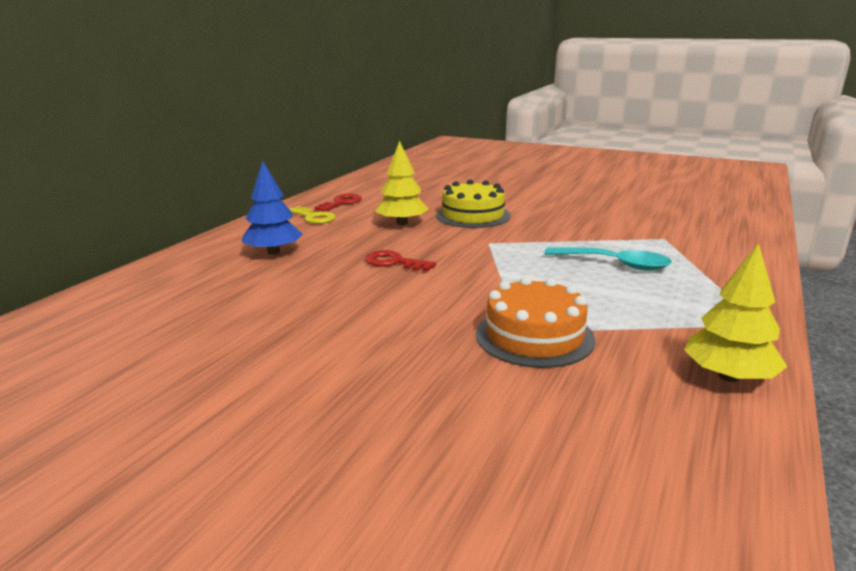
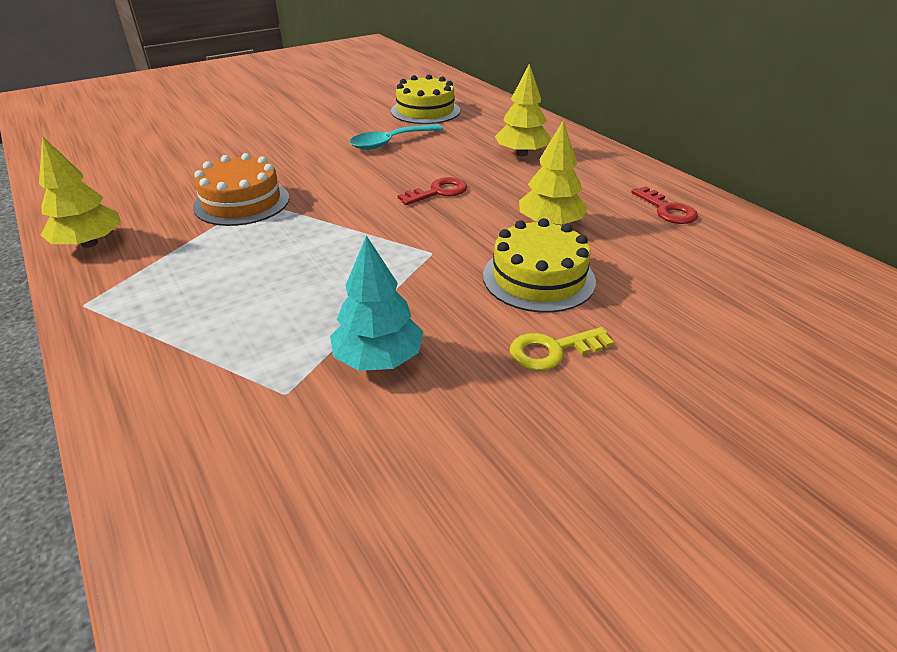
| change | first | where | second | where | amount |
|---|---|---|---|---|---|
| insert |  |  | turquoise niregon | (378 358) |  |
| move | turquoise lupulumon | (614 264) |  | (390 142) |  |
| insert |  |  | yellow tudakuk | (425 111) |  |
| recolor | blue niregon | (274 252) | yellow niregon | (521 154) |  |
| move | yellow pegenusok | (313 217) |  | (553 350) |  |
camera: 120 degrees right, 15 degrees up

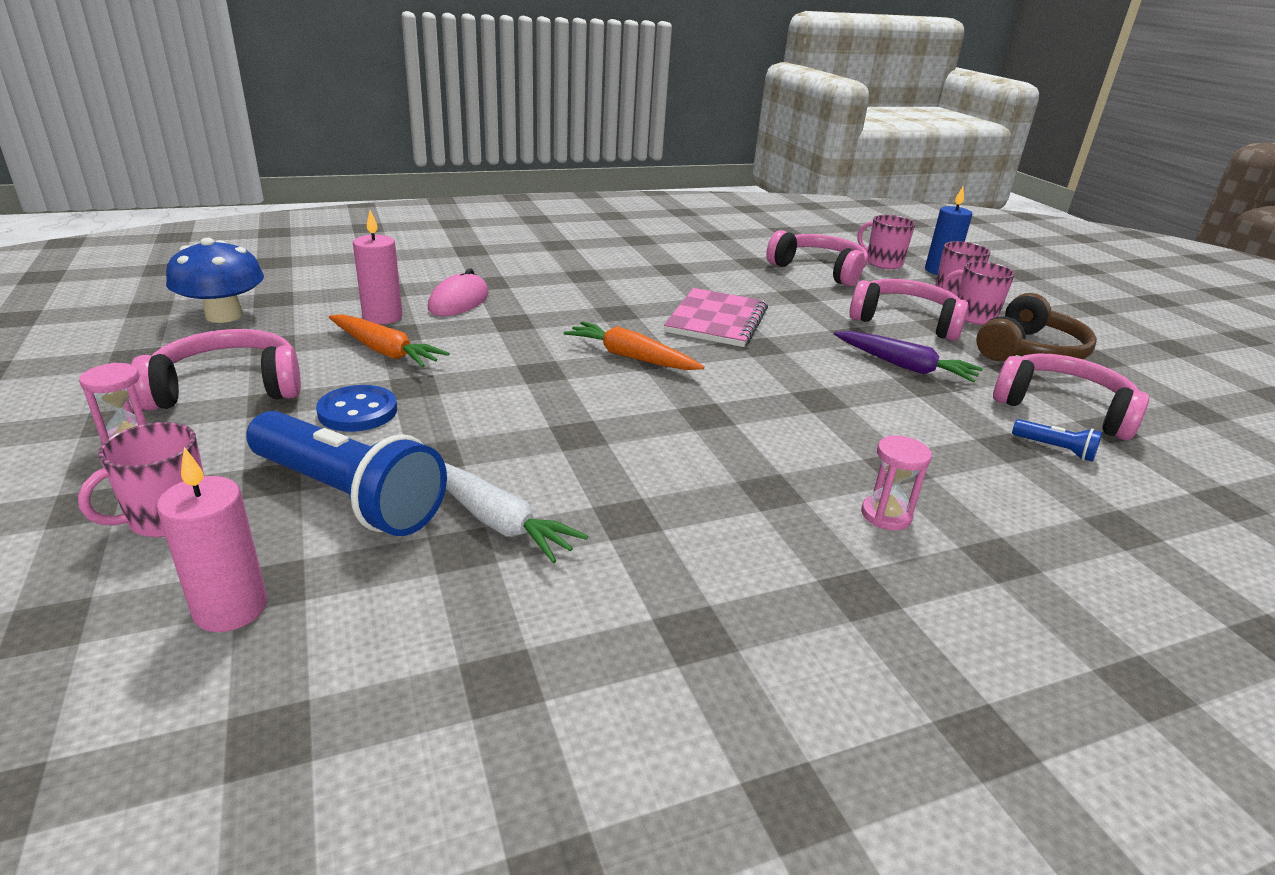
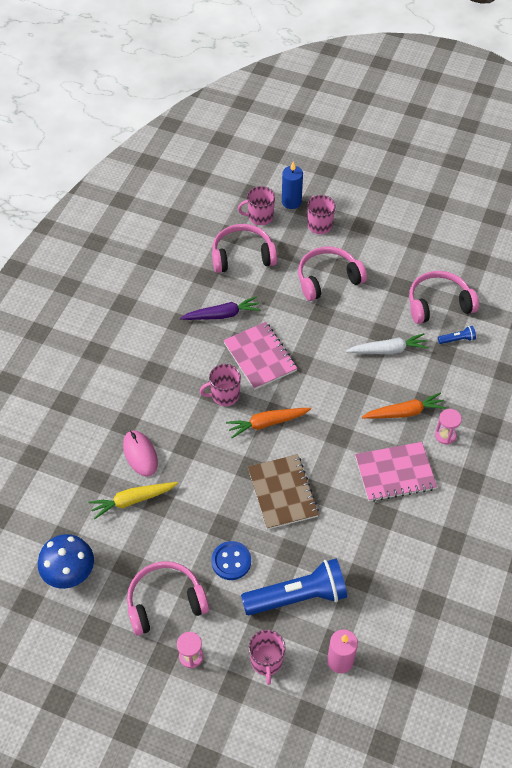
| change | first | where | second | where | amount |
|---|---|---|---|---|---|
| replace | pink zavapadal | (382 317) | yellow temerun | (132 500) |  |
| rotate | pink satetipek | (228 388) |  | (165 602) | 45 degrees clockwise |
| move | purple temerun | (904 366) |  | (222 315) |  |
| move | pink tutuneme | (973 317) |  | (224 395) |  |
| insert |  |  | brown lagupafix | (282 493) |  |
| move | white temerun | (496 520) |  | (388 350) |  |
| insert |  |  | pink lagupafix | (395 473) |  |
| move | orange temerun | (385 351) |  | (404 412) |  |
| delete | brown satetipek | (1030 351) |  |  |  |
camera: 45 degrees left, 25 degrees up

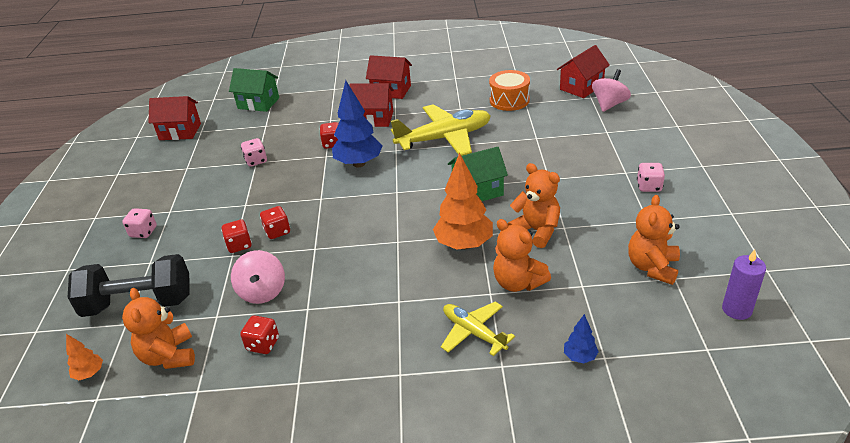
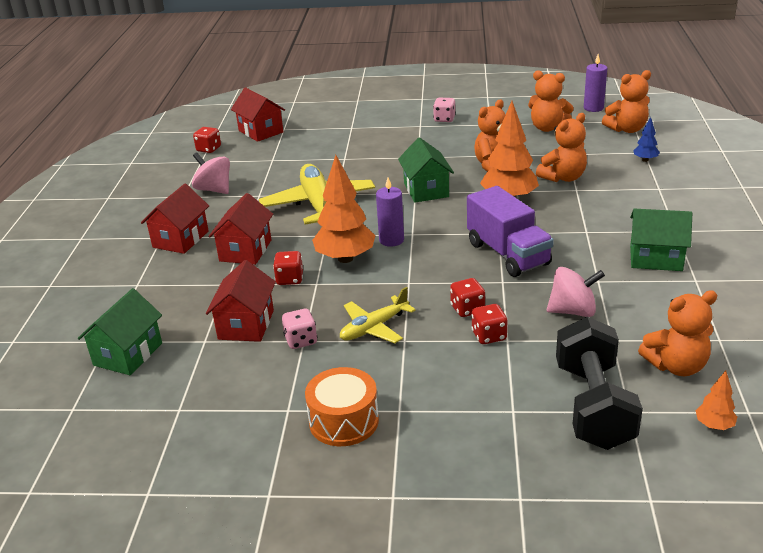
| change | first | where | second | where | amount |
|---|---|---|---|---|---|
| move | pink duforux | (609 104) |  | (214 189) |  |
| move | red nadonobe | (263 344) |  | (209 149) |  |
| move | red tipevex | (180 131) |  | (246 324) |  |
| move | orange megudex | (509 100) |  | (344 421) |  |
| recolor | blue niregon | (359 163) | orange niregon | (345 258) |  |
| move | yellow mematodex | (473 332) |  | (374 328) |  |
| insert |  |  | purple zavapadal | (391 240) |  |
| insert |  |  | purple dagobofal | (508 254) |  |
| insert |  |  | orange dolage | (627 129) |  |
| insert |  |  | green tipevex | (656 258) |  |
| delete | pink nadonobe | (143 232) |  |  |  |
camera: 85 degrees left, 5 degrees down

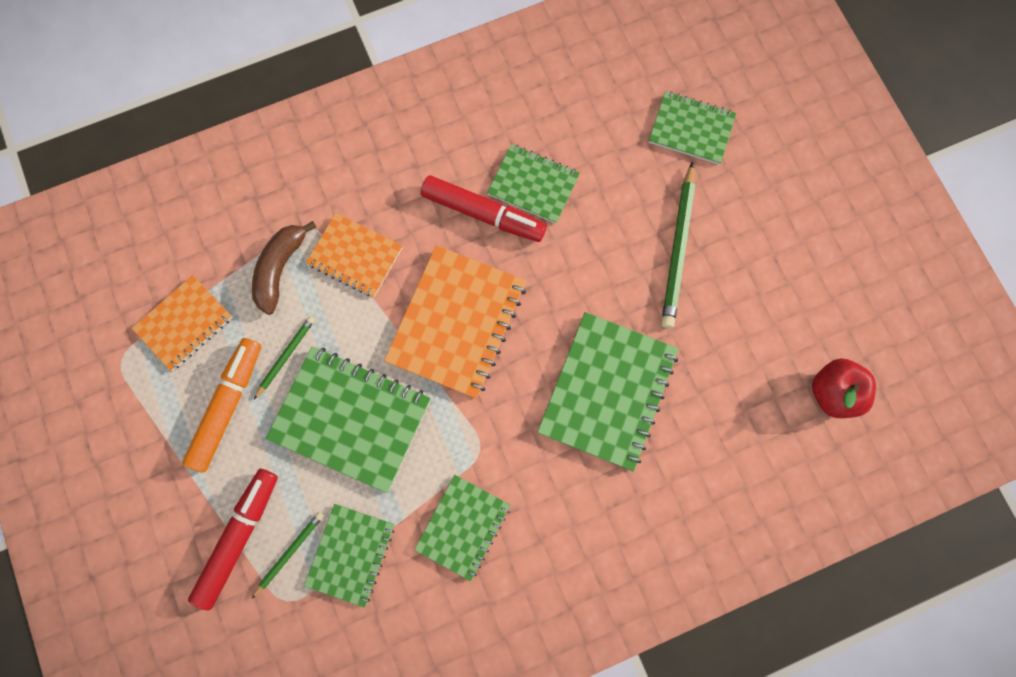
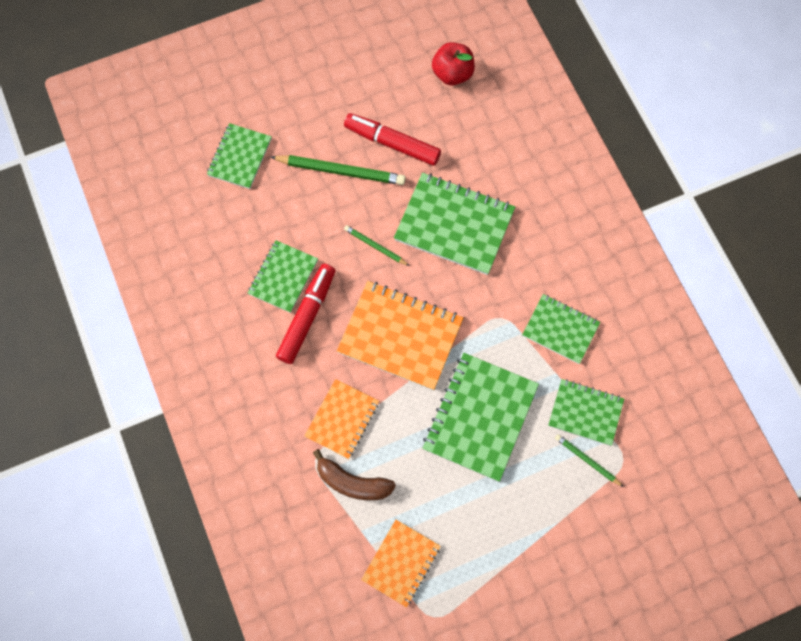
| change | first | where | second | where | amount |
|---|---|---|---|---|---|
| move | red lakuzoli | (239 537) |  | (392 143) |  |
| move | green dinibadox | (286 356) |  | (375 246) |  |
| rotate | orange lagupafix | (184 323) |  | (401 563) | 75 degrees clockwise |
| delete | orange lakuzoli | (227 406) |  |  |  |
camera: 90 degrees left, 5 degrees down

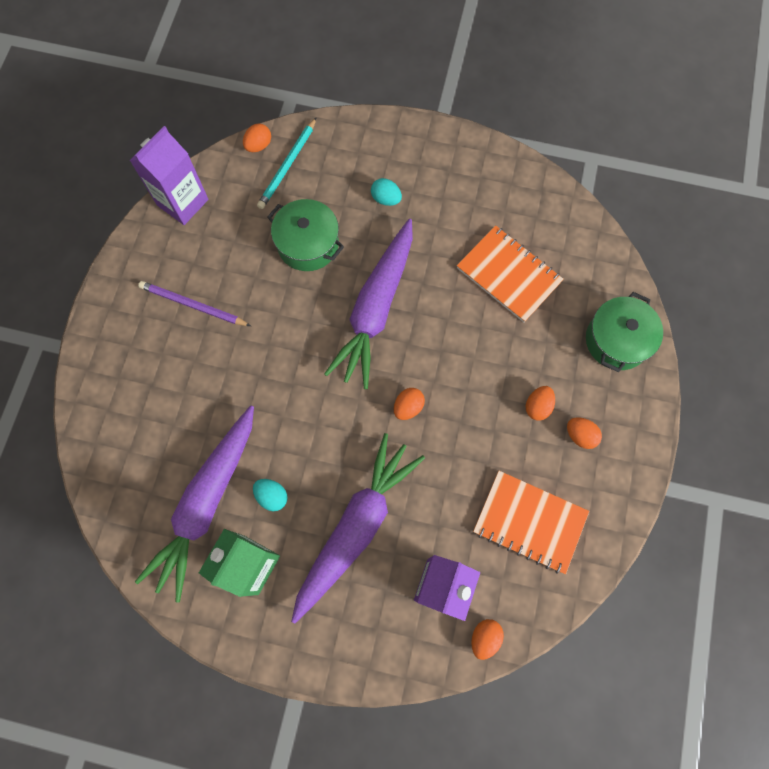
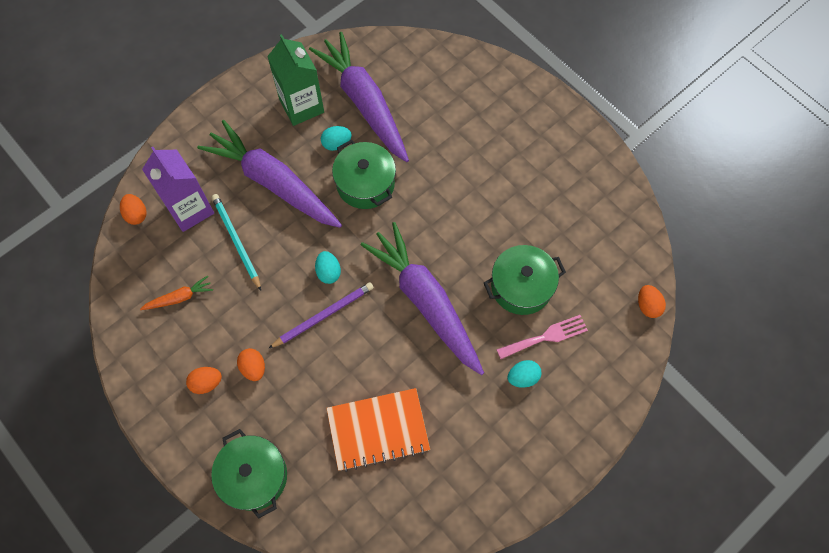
| change | first | where | second | where | amount |
|---|---|---|---|---|---|
| replace | orange lagupafix | (529 522) | orange temerun | (179 297) |  |
| rotate | purple temerun | (356 527) |  | (273 182) | 150 degrees clockwise |
| move | turquoise dinibadox | (287 166) |  | (236 241) |  |
| move | purple dinibadox | (193 305) |  | (323 315) |  |
| recolor | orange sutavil | (408 407) | turquoise sutavil | (328 272) |  |
| insert |  |  | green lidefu | (365 184) |  |
| insert |  |  | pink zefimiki | (546 337) |  |
| delete | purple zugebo | (183 202) |  |  |  |
camera: 125 degrees right, 5 degrees down

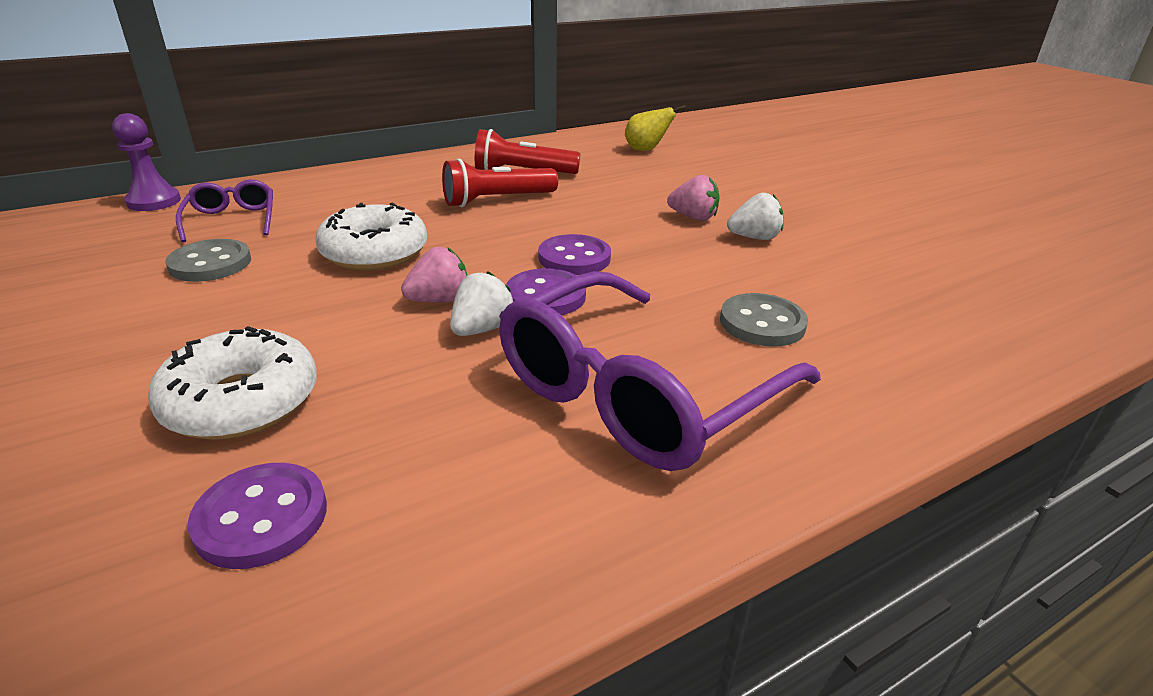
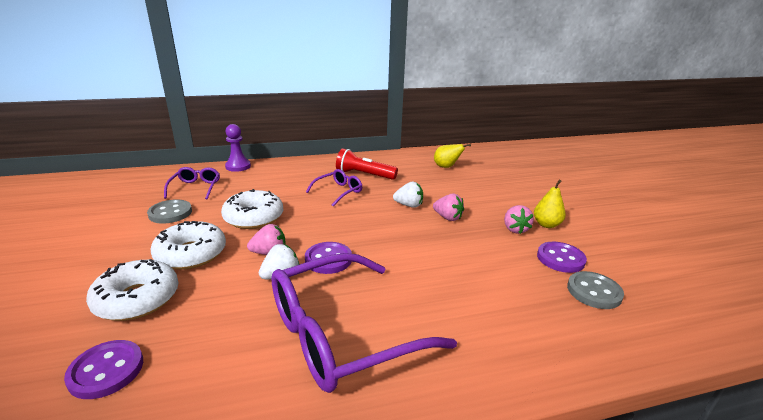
| change | first | where | second | where | amount |
|---|---|---|---|---|---|
| insert |  |  | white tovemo | (191 254) |  |
| move | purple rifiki | (154 201) |  | (238 166) |  |
| replace | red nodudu | (496 200) | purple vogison | (338 192) |  |
| move | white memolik | (754 238) |  | (409 205) |  |
| insert |  |  | pink memolik | (515 229) |  |
| insert |  |  | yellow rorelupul | (546 224) |  |
| move | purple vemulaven | (574 258) |  | (560 259) |  |
| move | grey vemulaven | (762 323) |  | (594 292) |  |
camera: 15 degrees right, 5 degrees down

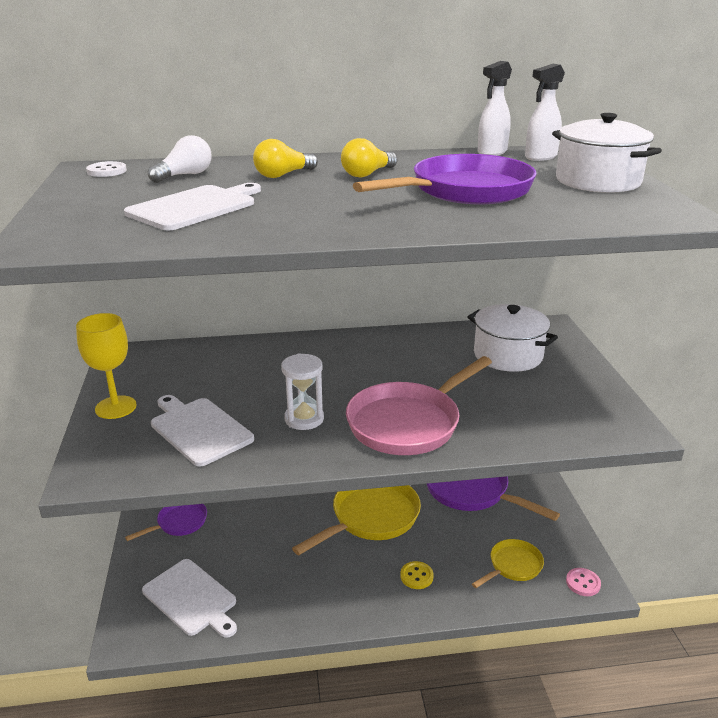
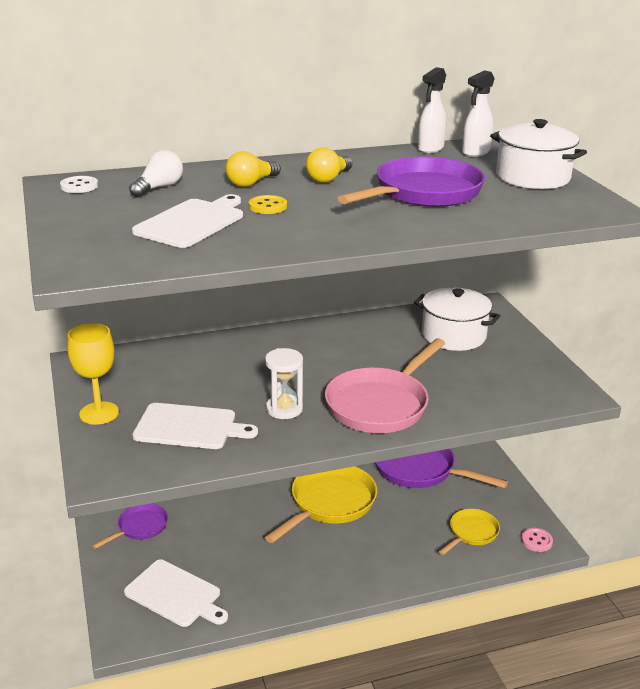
| change | first | where | second | where | amount |
|---|---|---|---|---|---|
| rotate | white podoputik | (199 429) |  | (189 427) | 150 degrees clockwise |
| move | yellow vemulaven | (416 576) |  | (267 206) |  |
camera: 10 degrees left, 0 degrees up

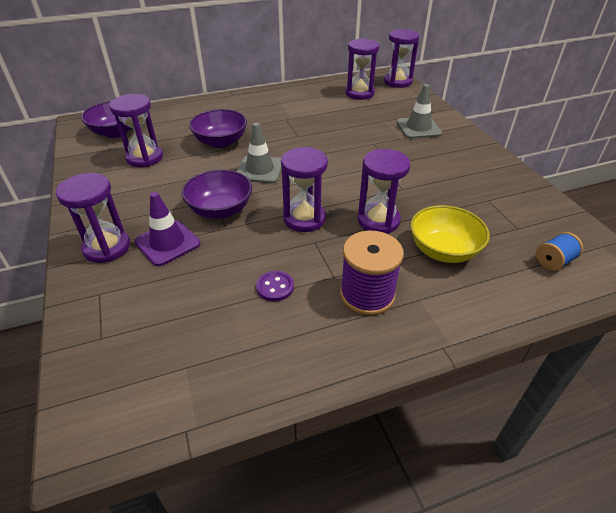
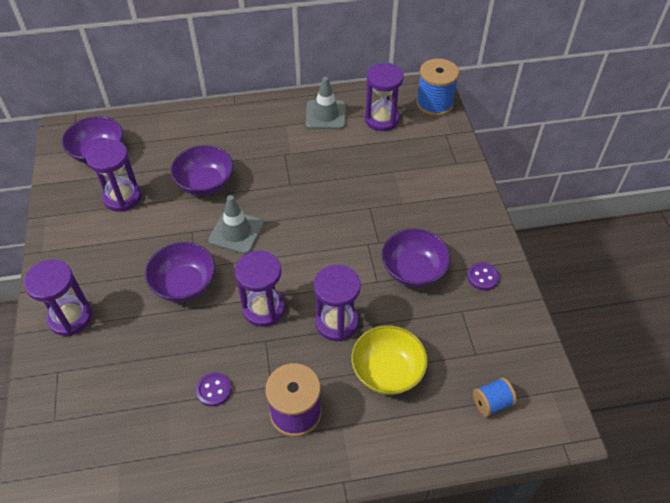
| change | first | where | second | where | amount |
|---|---|---|---|---|---|
| move | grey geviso | (418 128) |  | (325 115) |  |
| insert |  |  | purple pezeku | (413 270) |  |
| replace | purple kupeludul | (397 82) | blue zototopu | (434 104) |  |
| insert |  |  | purple vemulaven | (482 277) |  |
| delete | purple geviso | (167 243) |  |  |  |
camera: 10 degrees right, 10 degrees up

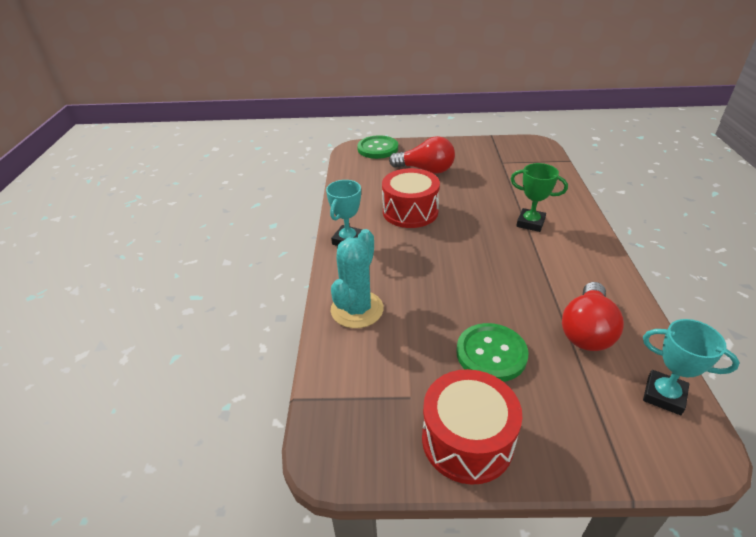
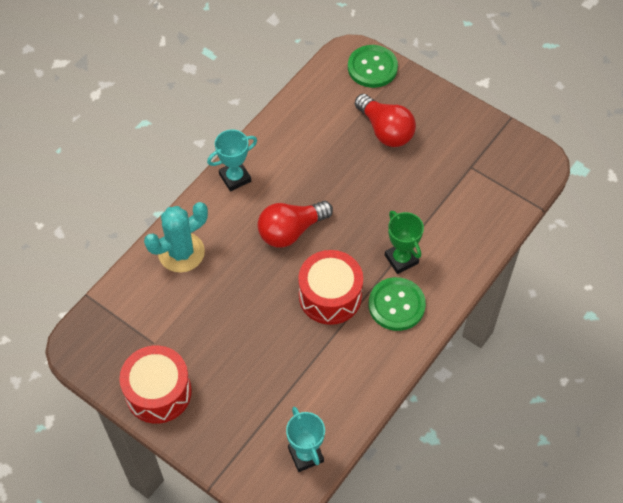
| change | first | where | second | where | amount |
|---|---|---|---|---|---|
| move | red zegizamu | (586 330) |  | (291 231) |  |
| move | red megudex | (410 211) |  | (330 296) |  |
| move | green vemulaven | (491 354) |  | (396 305) |  |
camera: 35 degrees right, 20 degrees up

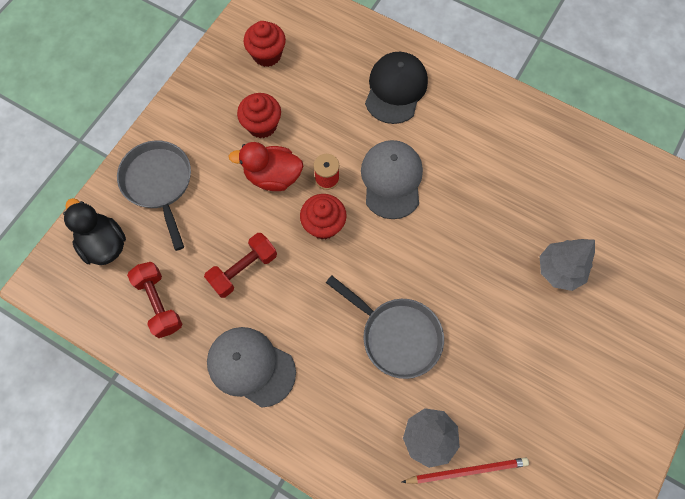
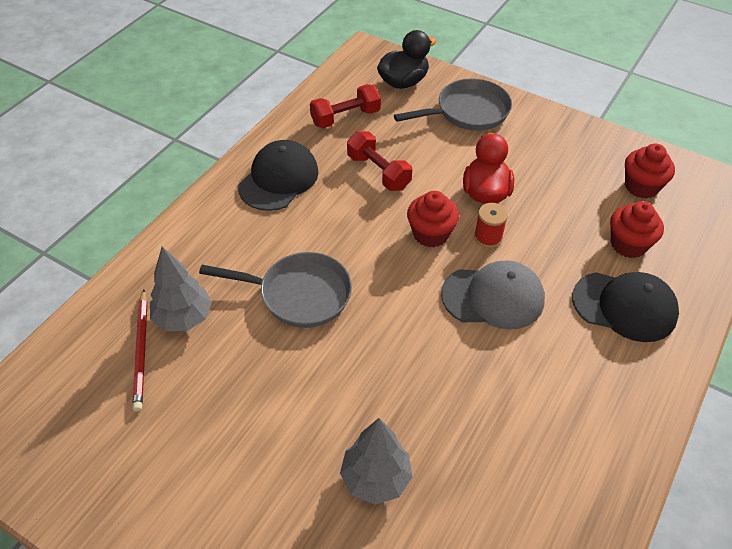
| change | first | where | second | where | amount |
|---|---|---|---|---|---|
| rotate | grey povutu | (397 336) |  | (299 294) | 120 degrees counterclockwise |
| recolor | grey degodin | (251 366) | black degodin | (279 179) |  |
| move | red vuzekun | (262 125) |  | (628 244) |  |
camera: 90 degrees right, 20 degrees down

